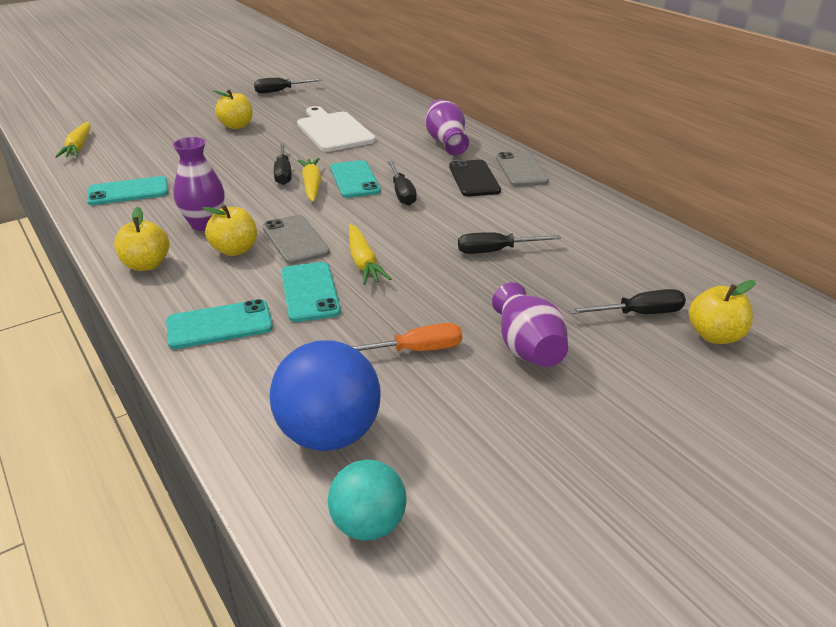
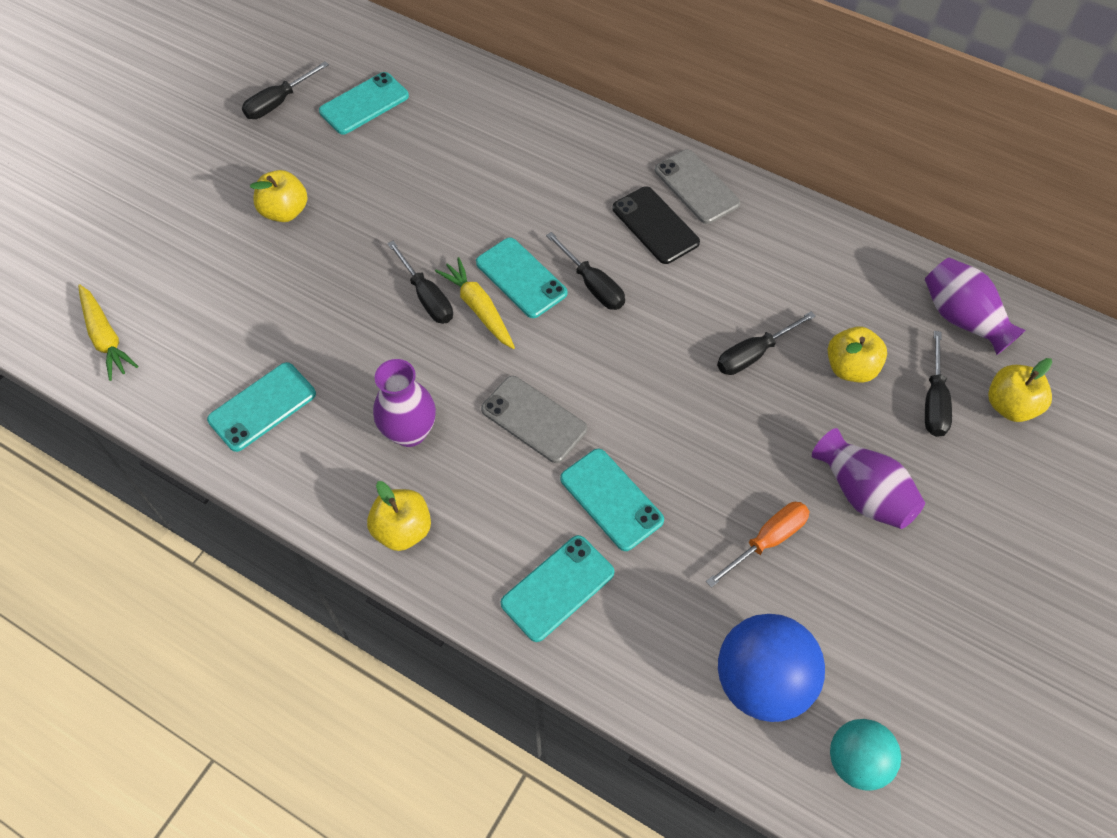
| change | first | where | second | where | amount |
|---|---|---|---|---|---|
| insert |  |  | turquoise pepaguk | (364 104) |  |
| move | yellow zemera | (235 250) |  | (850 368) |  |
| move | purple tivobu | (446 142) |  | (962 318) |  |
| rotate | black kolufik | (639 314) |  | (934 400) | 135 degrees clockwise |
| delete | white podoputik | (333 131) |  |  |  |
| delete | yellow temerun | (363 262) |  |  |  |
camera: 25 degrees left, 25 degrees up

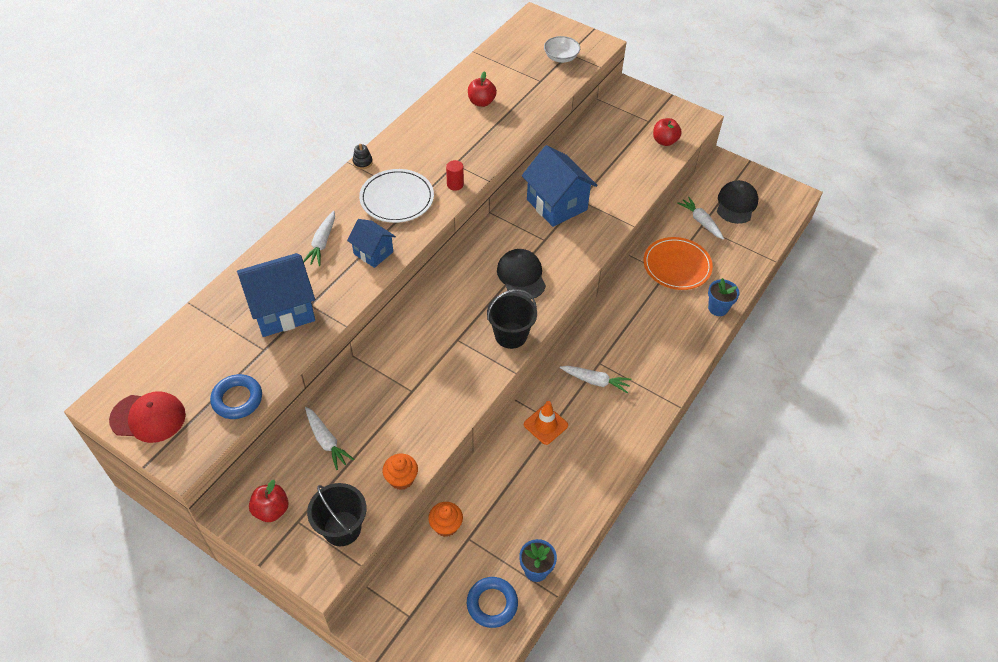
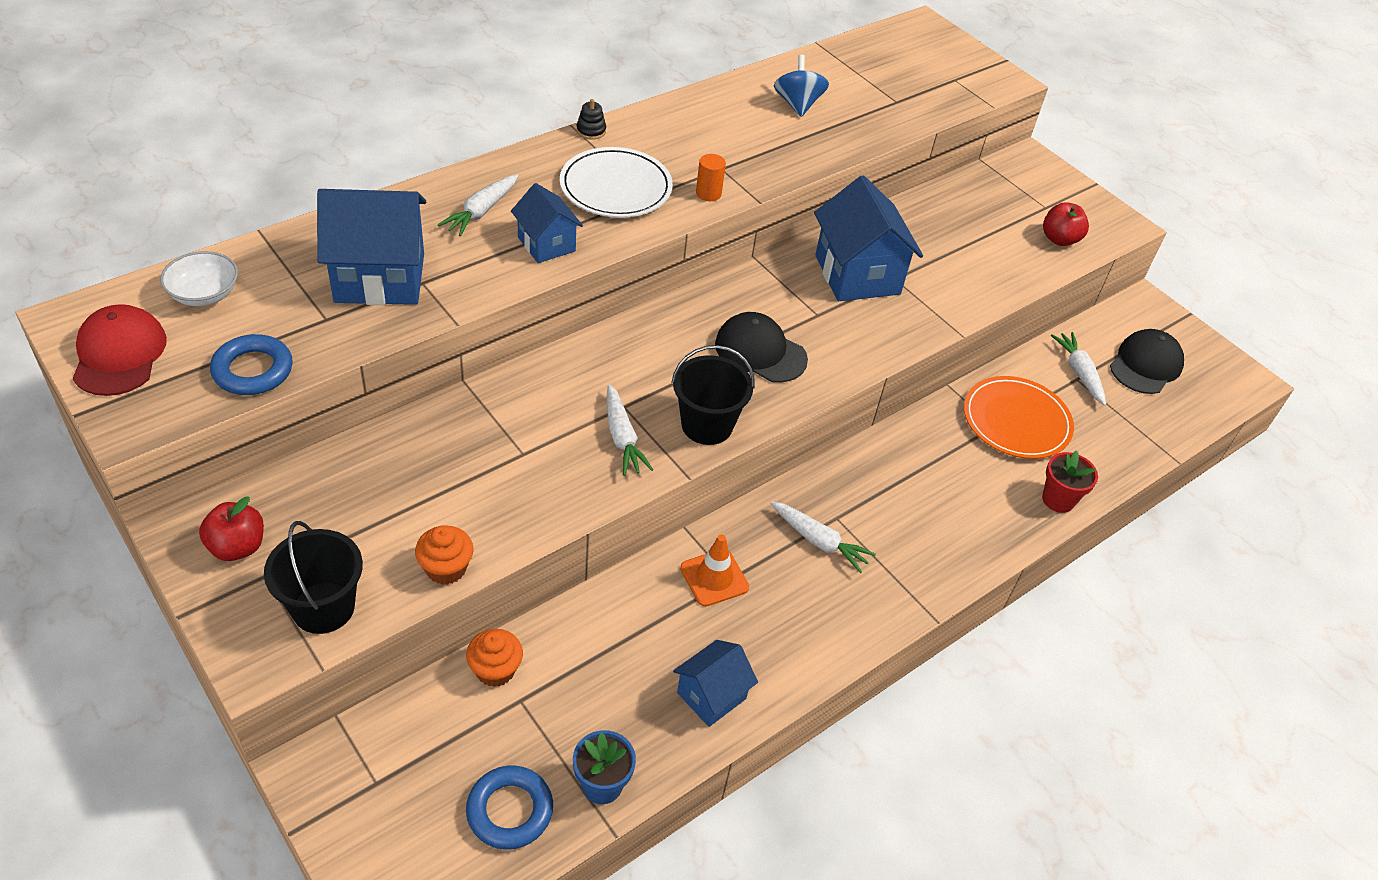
| change | first | where | second | where | amount |
|---|---|---|---|---|---|
| rotate | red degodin | (148 417) |  | (119 354) | 120 degrees counterclockwise |
| move | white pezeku | (561 58) |  | (204 294) |  |
| move | white temerun | (326 441) |  | (622 437) |  |
| insert |  |  | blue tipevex | (711 695) |  |
| recolor | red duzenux | (455 184) | orange duzenux | (708 193) |  |
| rotate | black degodin | (521 276) |  | (760 352) | 60 degrees counterclockwise |
| replace | red zemera | (481 102) | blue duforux | (797 104) |  |
| recolor | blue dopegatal | (718 308) | red dopegatal | (1058 500) |  |
camera: 15 degrees right, 5 degrees down

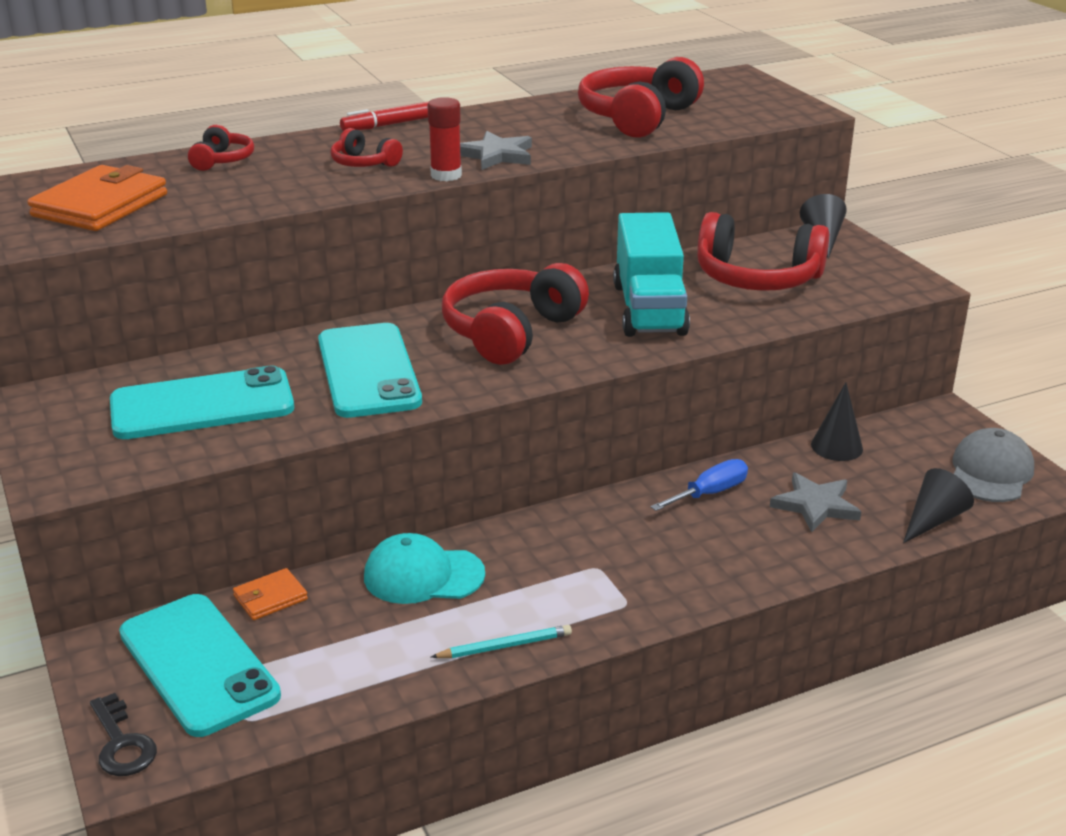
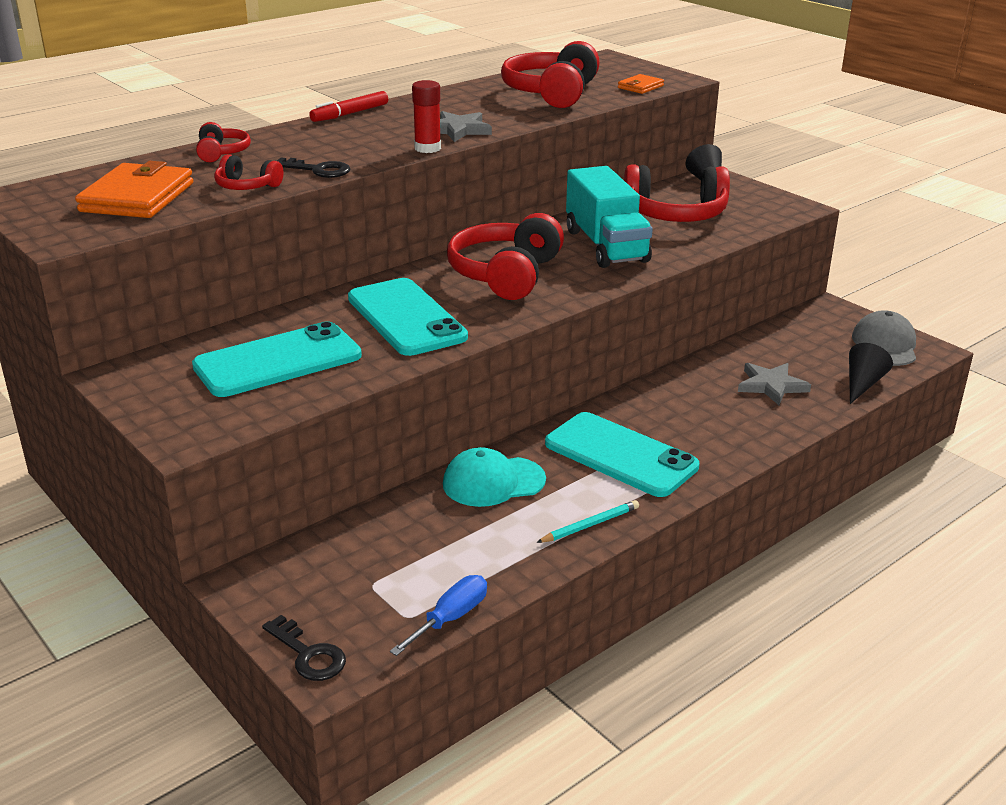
| change | first | where | second | where | amount |
|---|---|---|---|---|---|
| move | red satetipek | (364 163) |  | (247 186) |  |
| insert |  |  | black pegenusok | (318 170) |  |
| move | blue kolufik | (710 493) |  | (450 618) |  |
| move | turquoise pepaguk | (198 664) |  | (620 455) |  |
| move | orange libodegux | (270 598) |  | (640 87) |  |
| delete | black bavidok | (836 447) |  |  |  |
camera: 15 degrees left, 0 degrees up

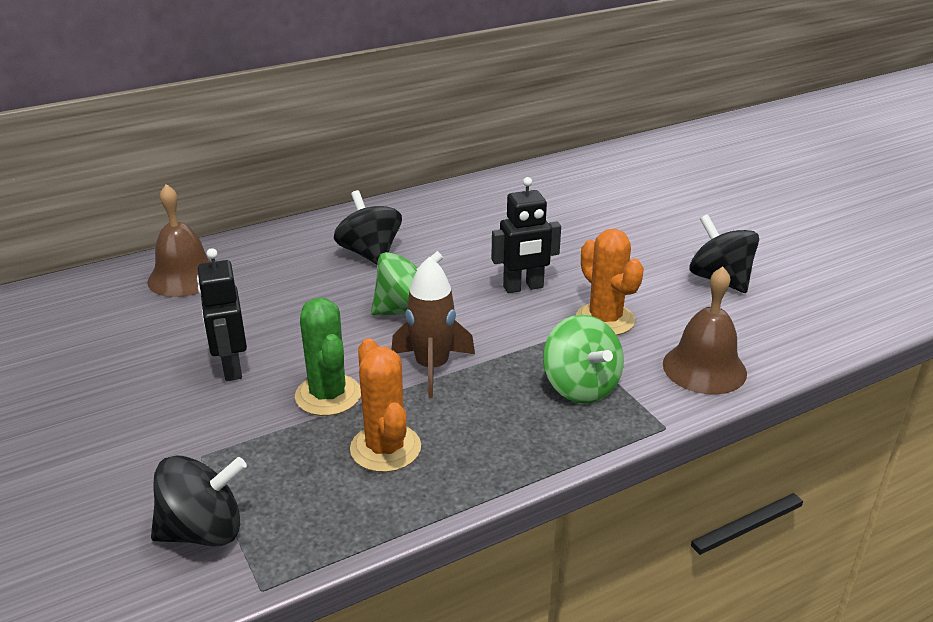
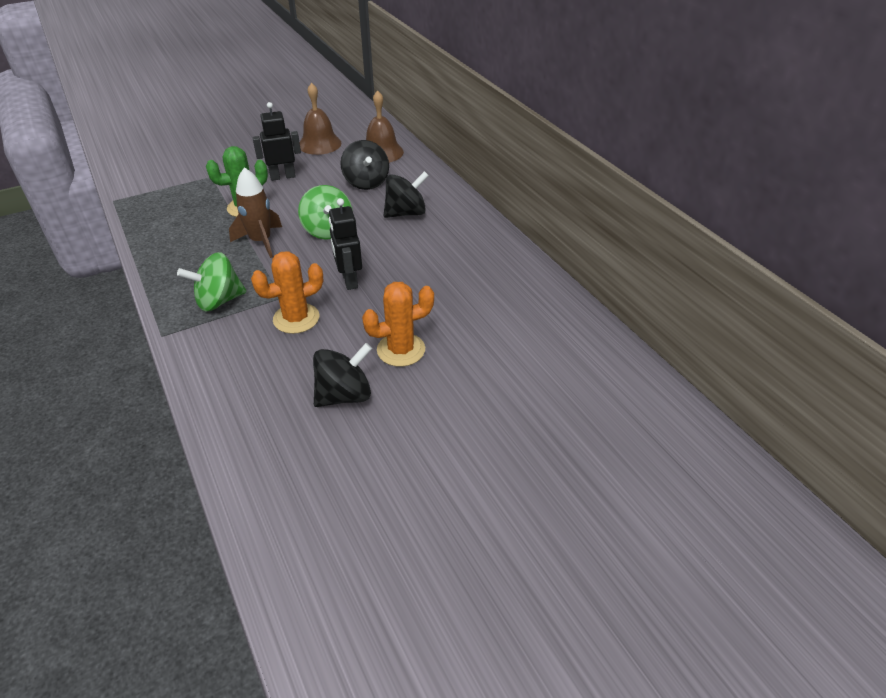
| change | first | where | second | where | amount |
|---|---|---|---|---|---|
| move | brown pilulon | (704 368) |  | (319 144) |  |
| move | black duforux | (203 531) |  | (366 182) |  |
| move | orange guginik | (385 448) |  | (401 350) |  |
camera: 90 degrees right, 10 degrees up

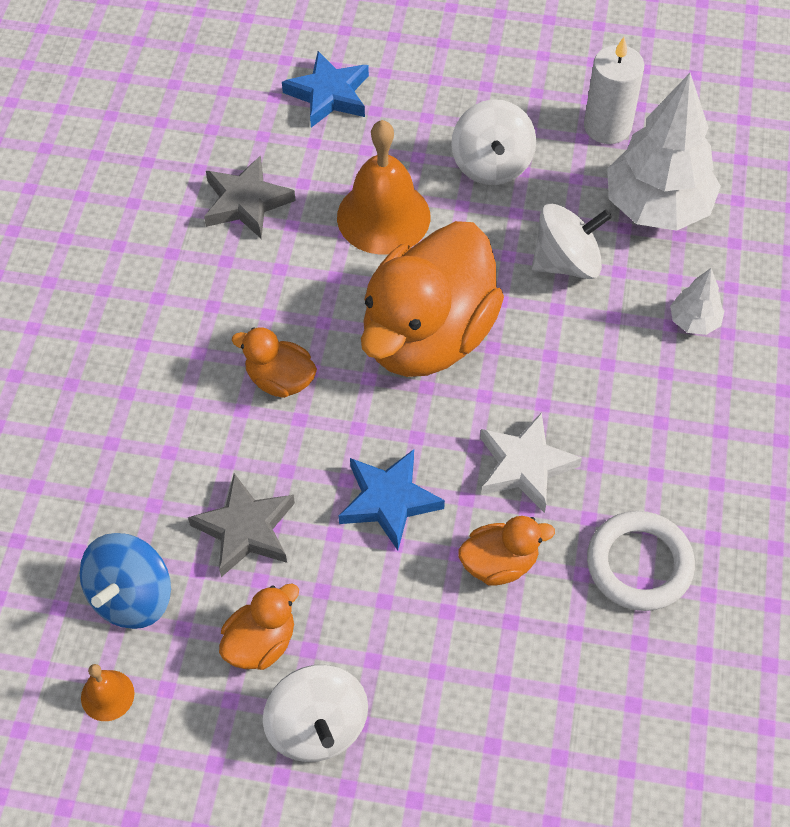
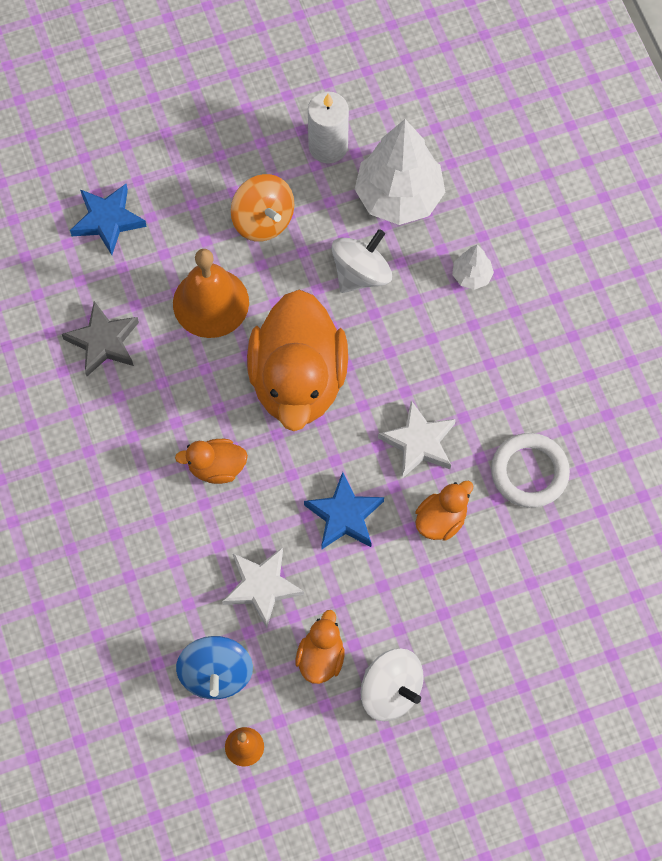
| change | first | where | second | where | amount |
|---|---|---|---|---|---|
| recolor | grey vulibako | (245 529) | white vulibako | (261 587) |  |
| recolor | white duforux | (491 164) | orange duforux | (263 220) |  |
camera: 30 degrees left, 10 degrees up

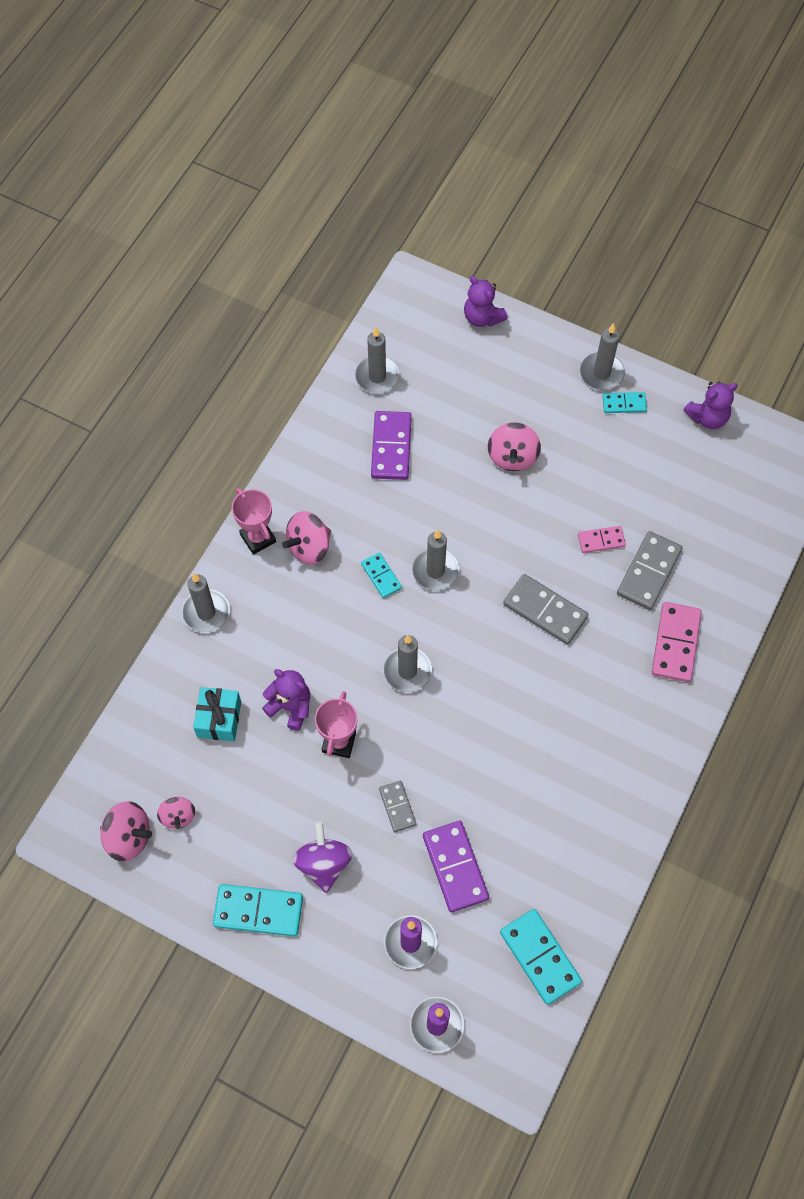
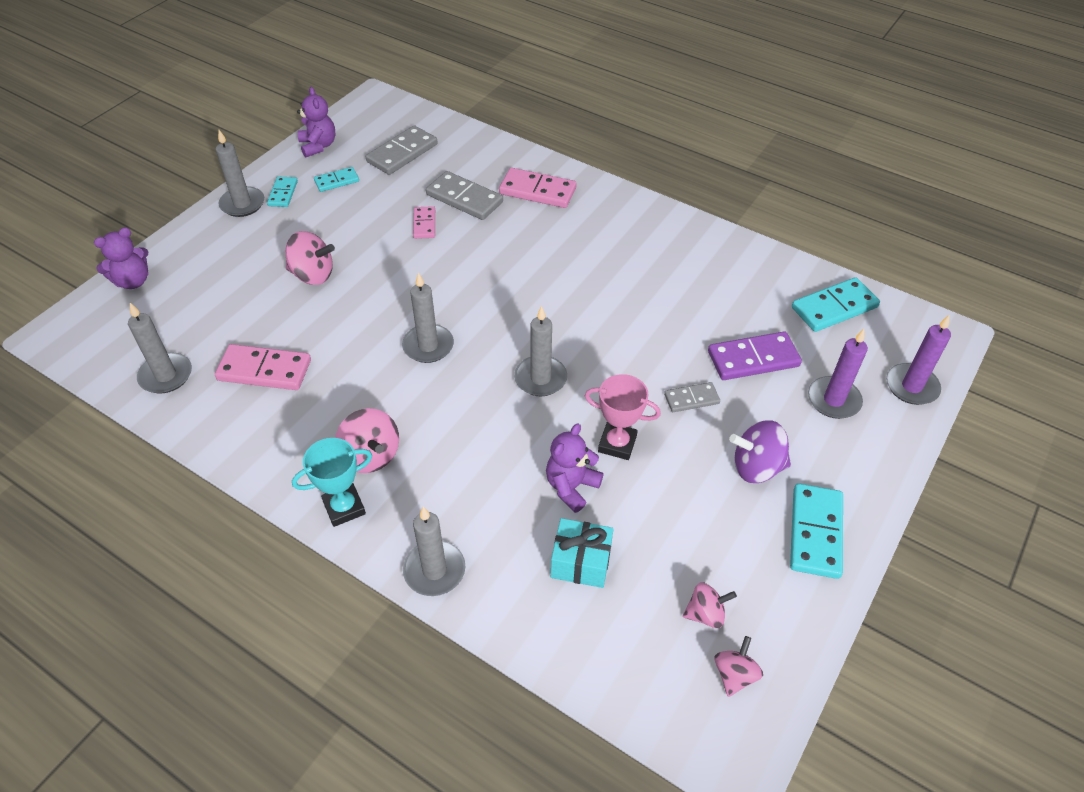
| change | first | where | second | where | amount |
|---|---|---|---|---|---|
| recolor | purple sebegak | (391 447) | pink sebegak | (264 370) |  |
| recolor | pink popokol | (258 538) | turquoise popokol | (344 507) |  |
| move | turquoise sebegak | (381 576) |  | (337 181) |  |
| move | grey sebegak | (545 610) |  | (402 153) |  |
| resize | pink duforux | (128 837) |  | (734 674) | x0.65 |
camera: 85 degrees left, 15 degrees down

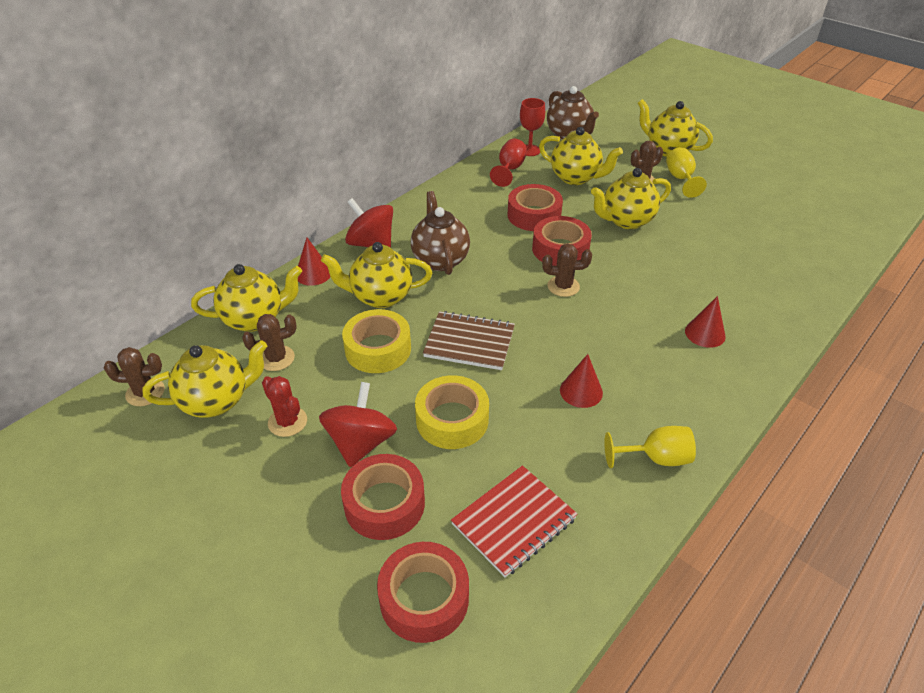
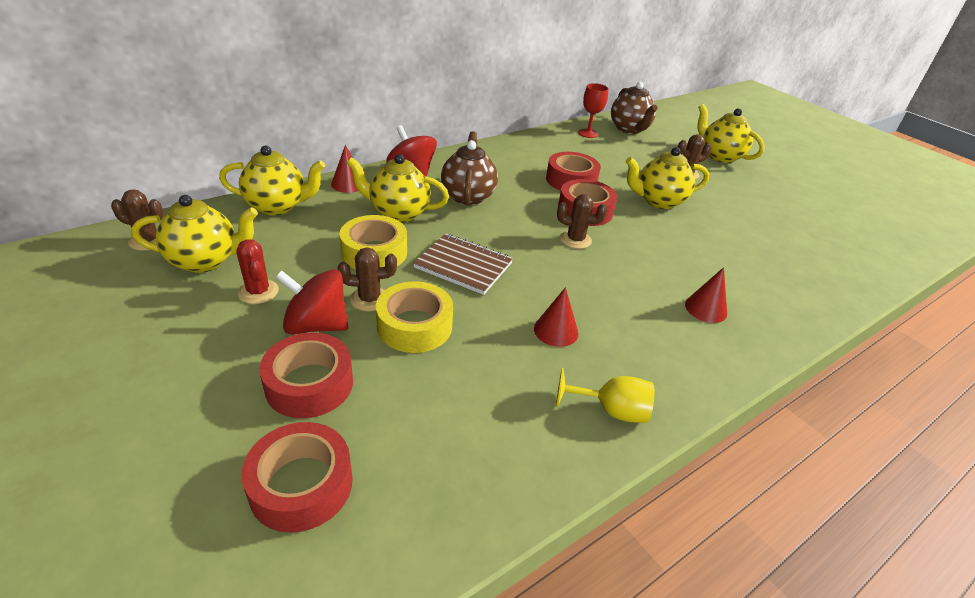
| change | first | where | second | where | amount |
|---|---|---|---|---|---|
| rotate | red duforux | (361 442) |  | (316 325) | 105 degrees counterclockwise |
| move | brown guginik | (276 358) |  | (369 299) |  |
| delete | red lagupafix | (514 521) |  |  |  |
| delete | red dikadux | (509 169) |  |  |  |
| delete | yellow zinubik | (575 178) |  |  |  |
| delete | yellow dikadux | (680 179) |  |  |  |
camera: 10 degrees right, 5 degrees down

